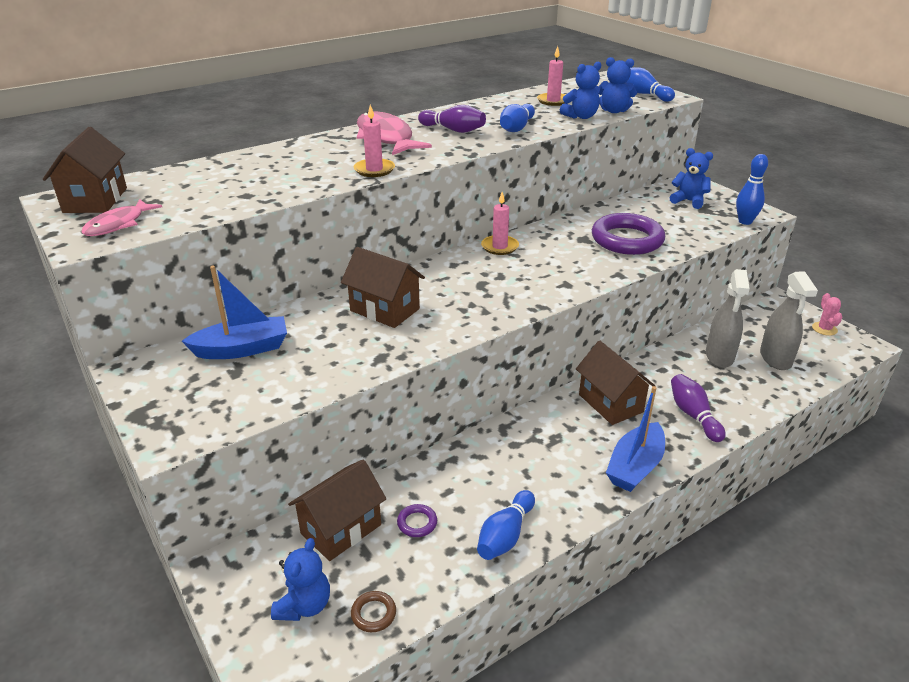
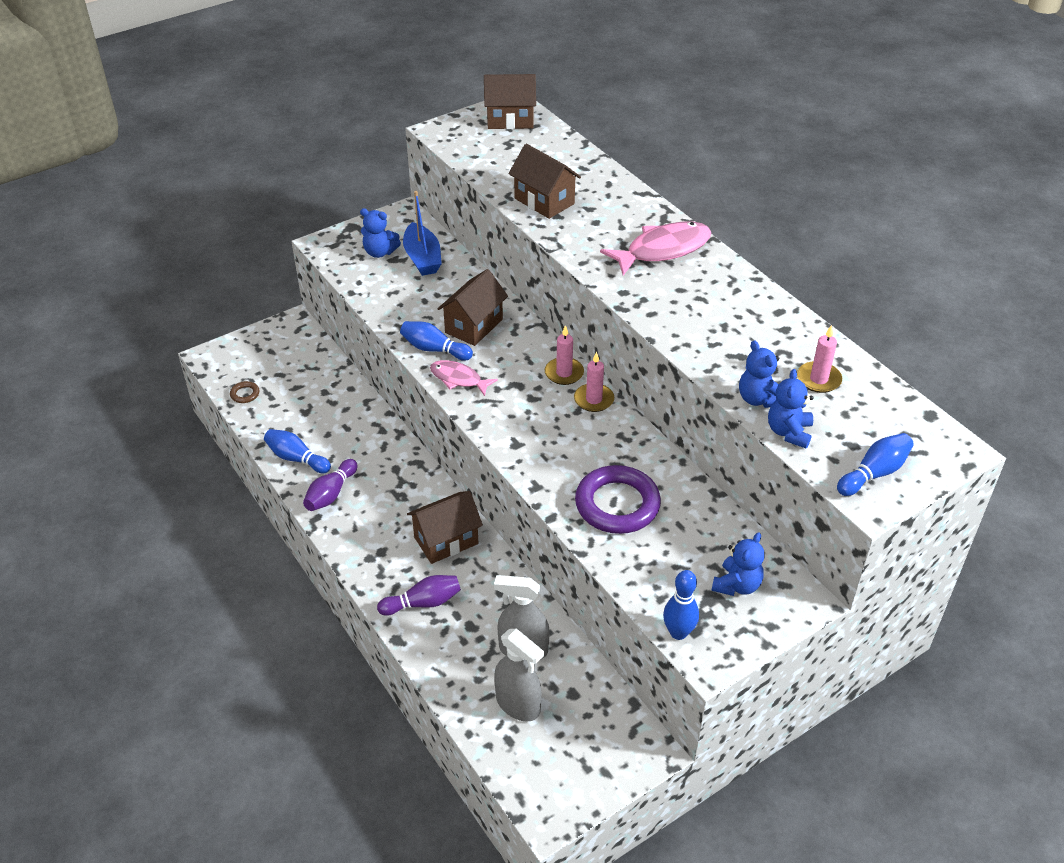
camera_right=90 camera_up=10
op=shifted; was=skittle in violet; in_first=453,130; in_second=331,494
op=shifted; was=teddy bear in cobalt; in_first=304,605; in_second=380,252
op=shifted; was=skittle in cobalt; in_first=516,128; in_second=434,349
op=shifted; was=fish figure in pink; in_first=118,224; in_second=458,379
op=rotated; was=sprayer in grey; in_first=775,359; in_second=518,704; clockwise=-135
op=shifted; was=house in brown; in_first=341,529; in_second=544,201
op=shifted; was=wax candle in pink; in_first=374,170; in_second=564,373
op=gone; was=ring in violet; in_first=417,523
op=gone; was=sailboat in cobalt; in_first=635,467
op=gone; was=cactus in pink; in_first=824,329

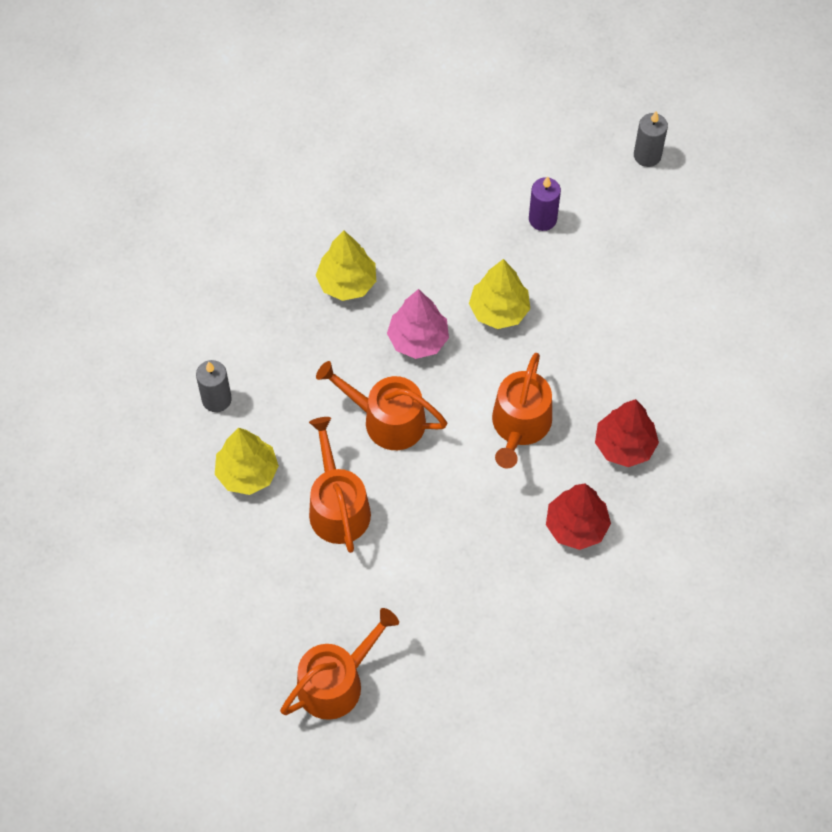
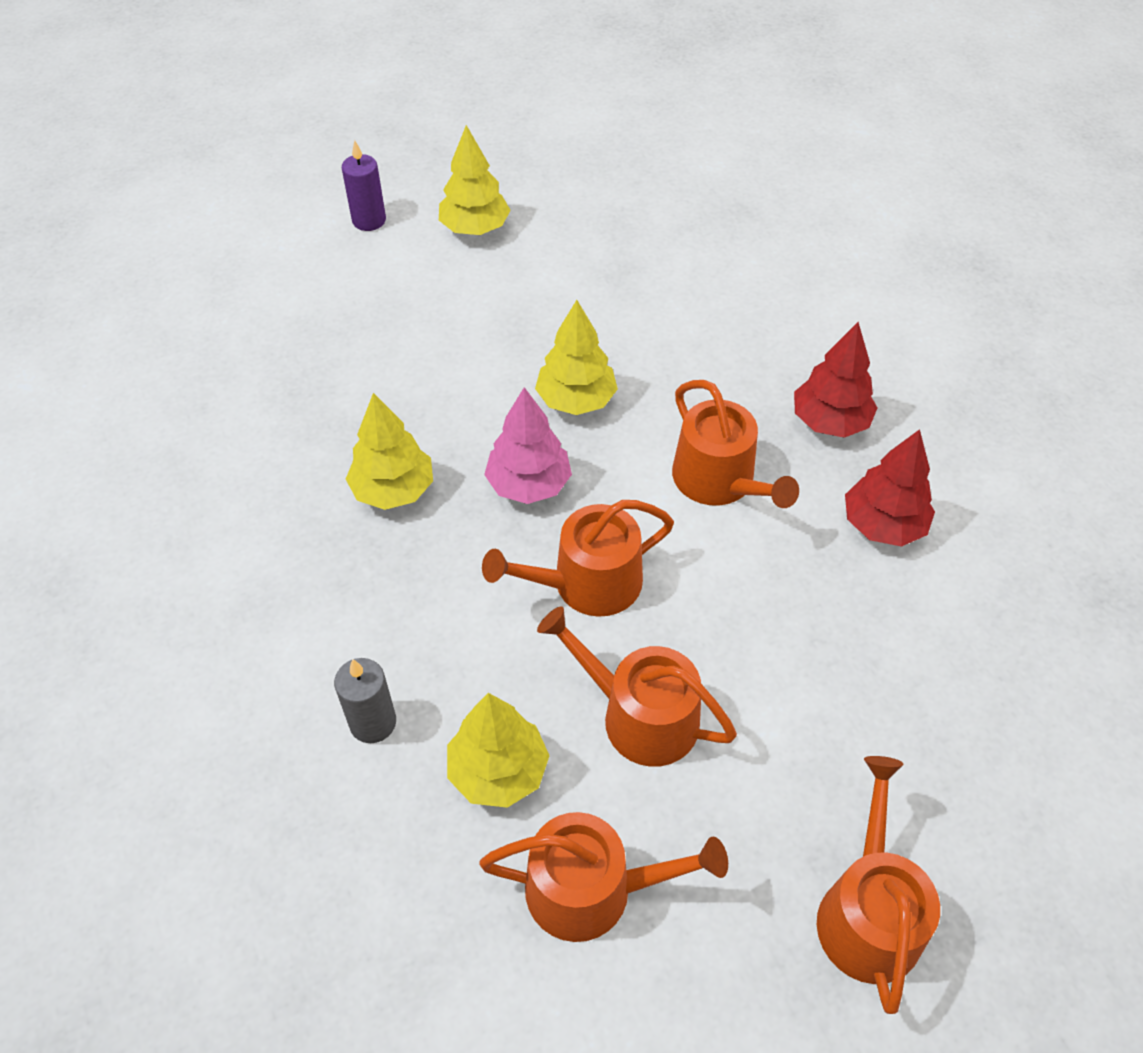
camera_right=-45 camera_up=-10
op=shifted; was=wax candle in violet; in_first=542,219; in_second=369,220
op=new; now=toy tree in yellow; in_second=475,228
op=new; now=watering pot in bright orange; in_second=593,889
op=gone; was=wax candle in grey; in_first=647,155

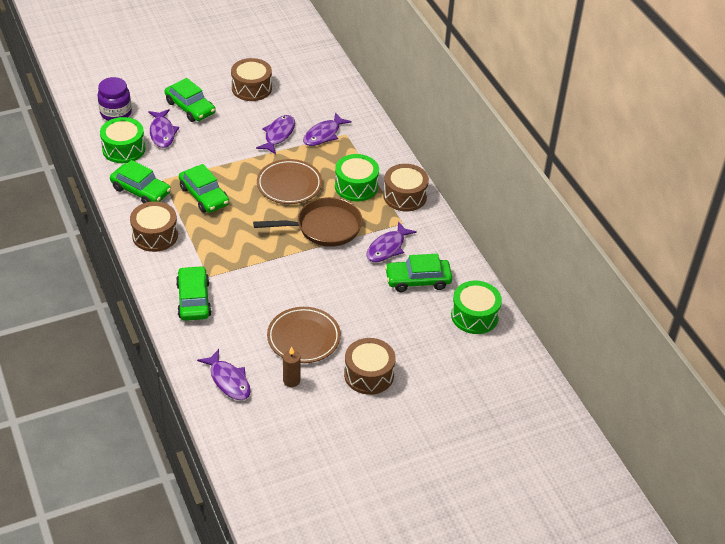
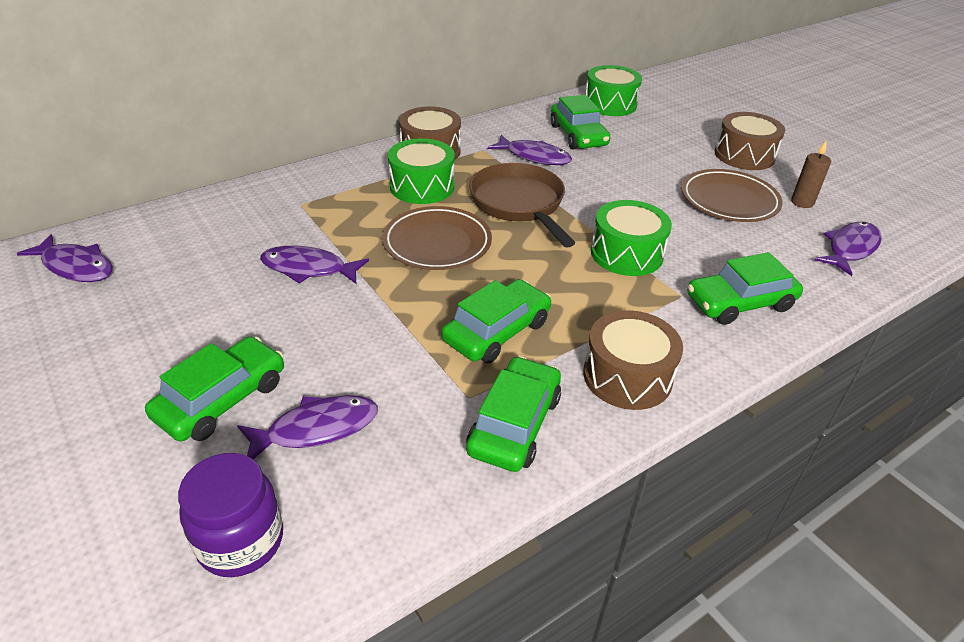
camera_right=-100 camera_up=-5
op=shifted; was=fish figure in violet; in_first=323,135; in_second=75,266
op=shifted; was=drum in leaf-green; in_first=124,149; in_second=626,253
op=gone; was=drum in brown; in_first=251,88

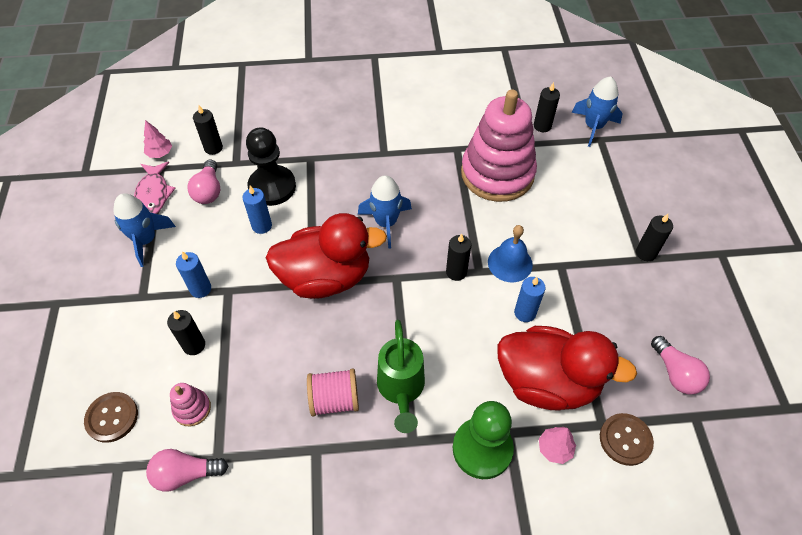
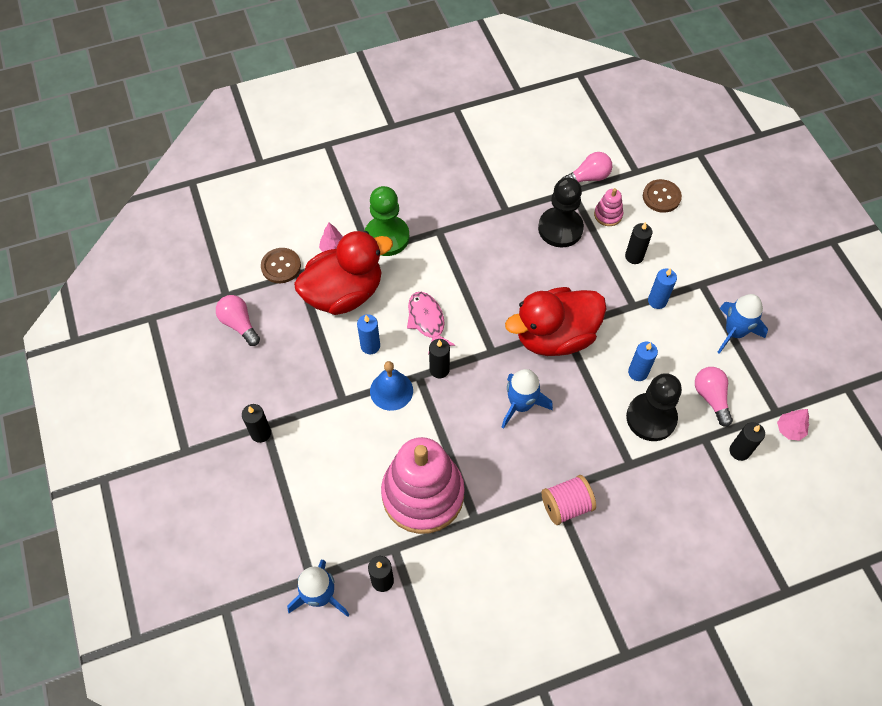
camera_right=165 camera_up=5
op=rotated; was=rubber duck in crimson; in_first=547,382; in_second=344,293; clockwise=150
op=shifted; was=fish figure in pink; in_first=153,194; in_second=427,321
op=new; now=game pawn in jet-black; in_second=560,228
op=shifted; was=bobbin in pink; in_first=334,400; in_second=566,506
op=gone; was=watering pot in leaf-green; in_first=401,390

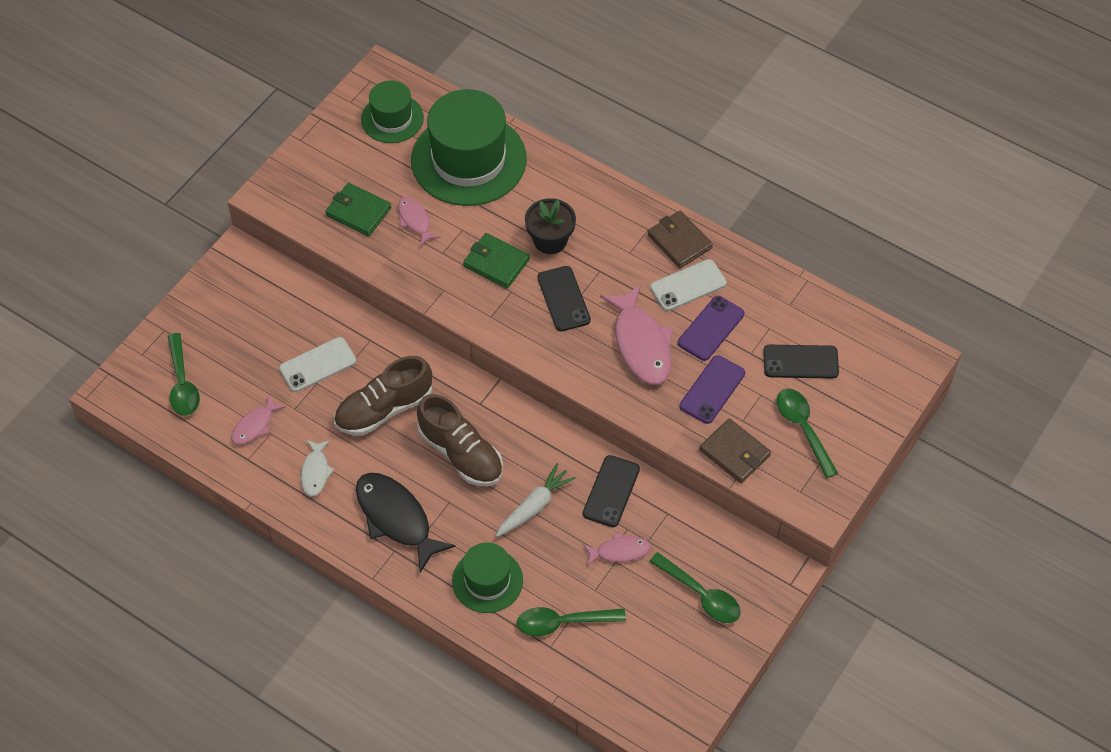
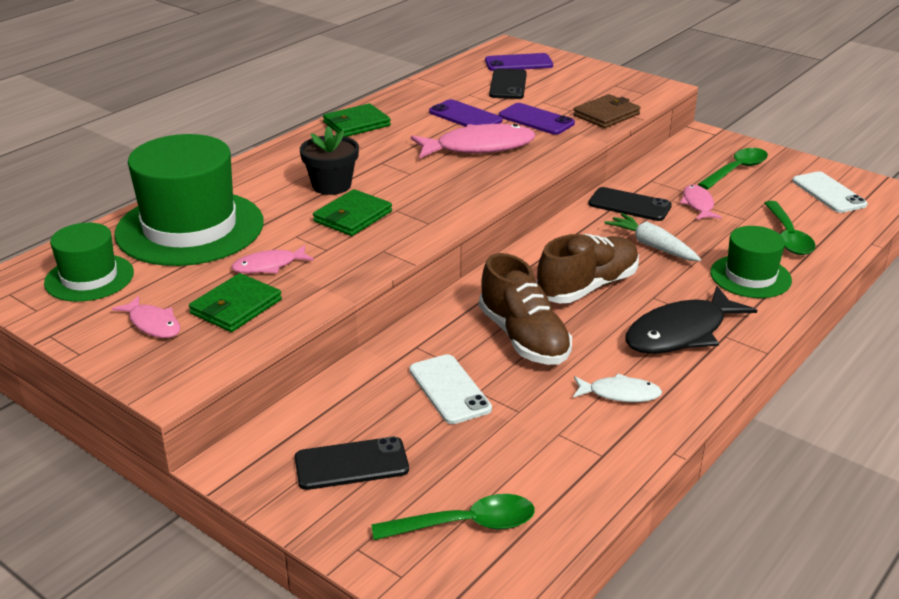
camera_right=-85 camera_up=-25
op=shifted; was=fish figure in pink; in_first=255,425; in_second=153,324
op=shifted; was=phone in jet-black; in_first=563,299; in_second=351,464
op=repainted; was=wallet in brown; now=wallet in leaf-green; in_first=679,241; in_second=356,124
op=new; now=phone in violet; in_second=518,63
op=shifted; was=phone in snow-white; in_first=688,285; in_second=828,193
op=gone; was=teaspoon in leaf-green; in_first=803,428

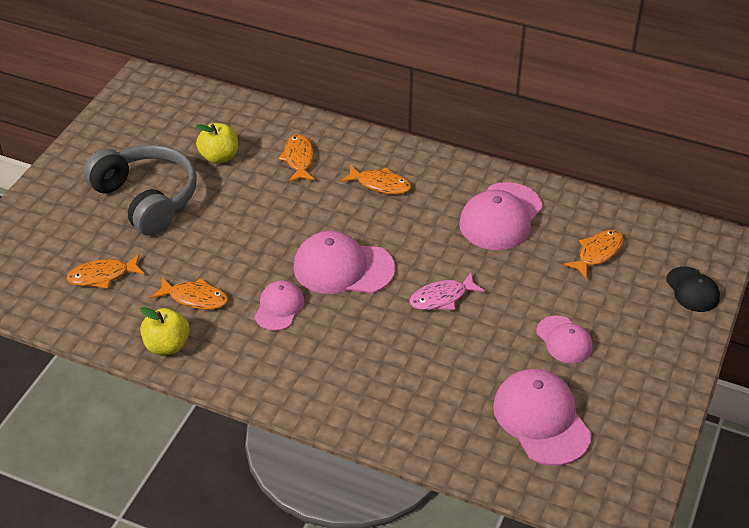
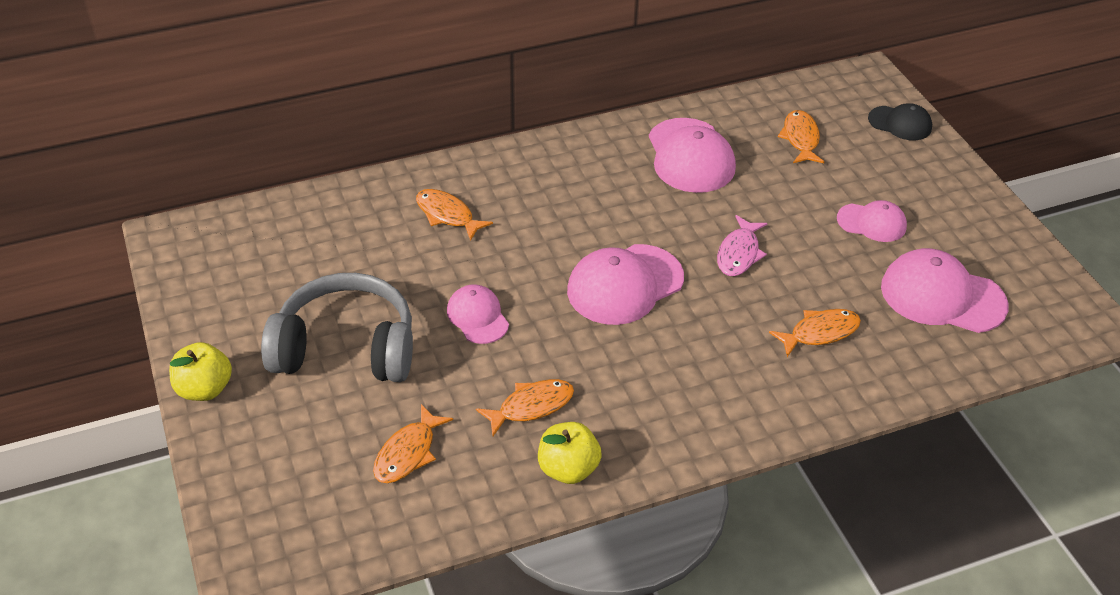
camera_right=-45 camera_up=0
op=shifted; was=apple in yellow; in_first=219,157; in_second=204,389
op=shifted; was=peaked cap in pink; in_first=279,307; in_second=477,316
op=shifted; was=fish figure in bright orange; in_first=380,184; in_second=820,333

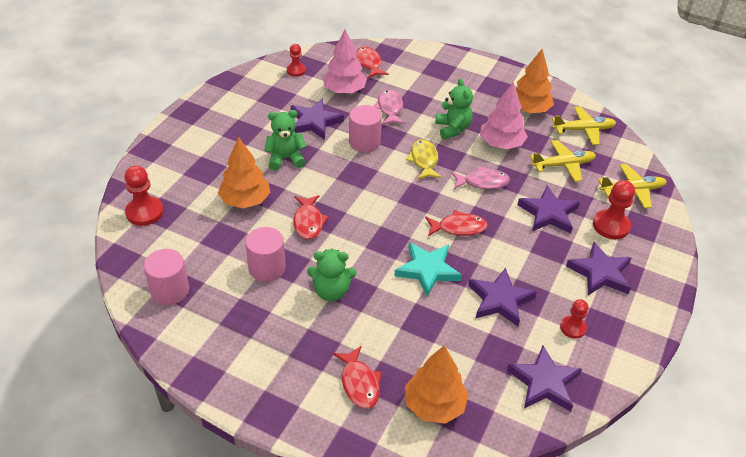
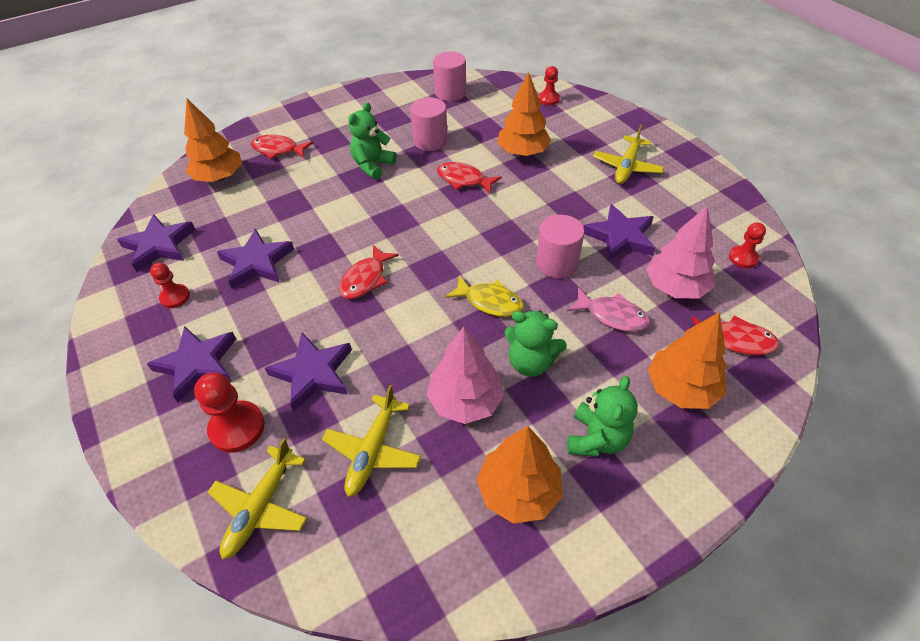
camera_right=125 camera_up=5
op=scaled; was=game pawn in crimson; in_first=144,212; in_second=548,99; ratio=0.63
op=shifted; was=teddy bear in leaf-green; in_first=285,159; in_second=596,439
op=shifted; was=aeroplane in yellow; in_first=583,130; in_second=626,166
op=new; now=toy tree in bright orange; in_second=681,388
op=gone; was=star shape in teal; in_first=427,270
op=gone; was=fish figure in pink; in_first=482,182

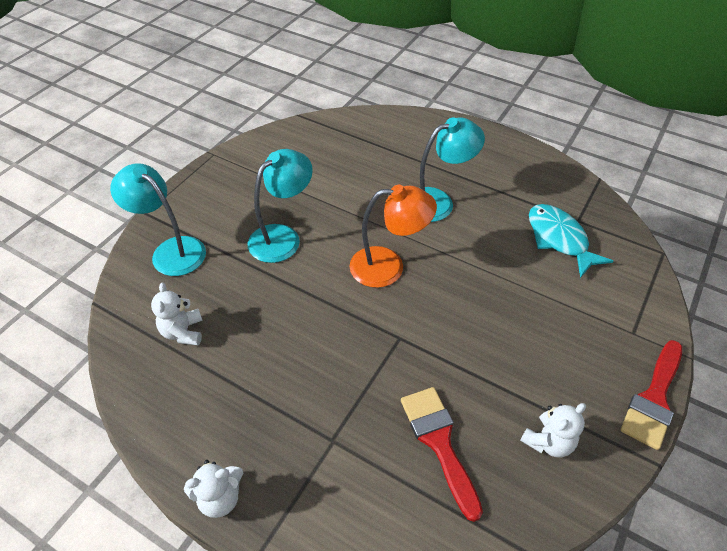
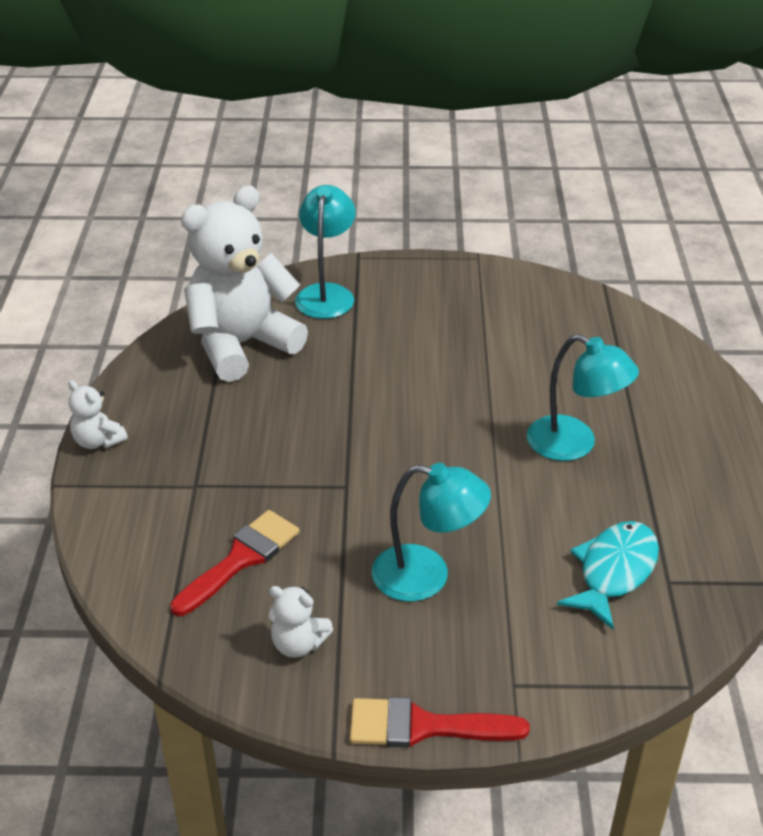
camera_right=60 camera_up=-10
op=scaled; was=teddy bear in snow-white; in_first=183,332; in_second=241,345; ratio=2.39
op=shifted; was=desk lamp in teal; in_first=282,237; in_second=427,576
op=gone; was=desk lamp in bright orange; in_first=388,267

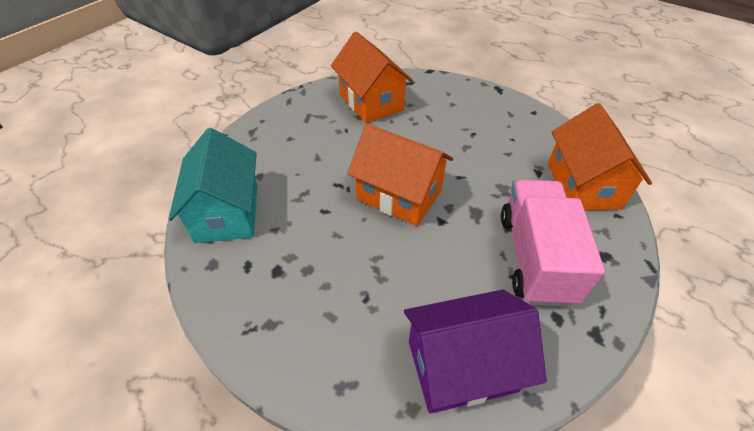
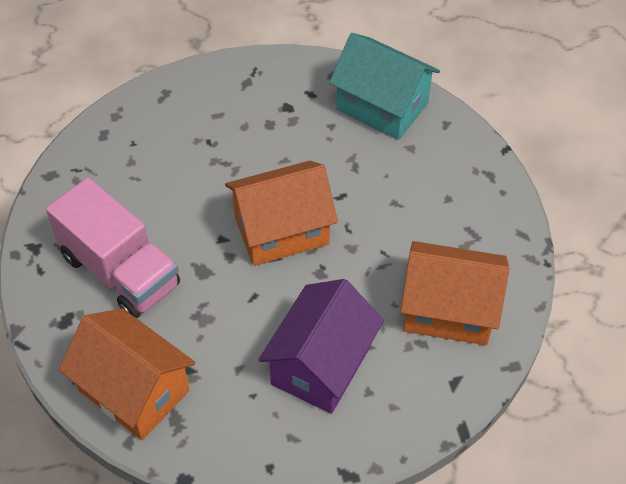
camera_right=130 camera_up=5
op=shifted; was=house in violet; in_first=461,365; in_second=321,365

